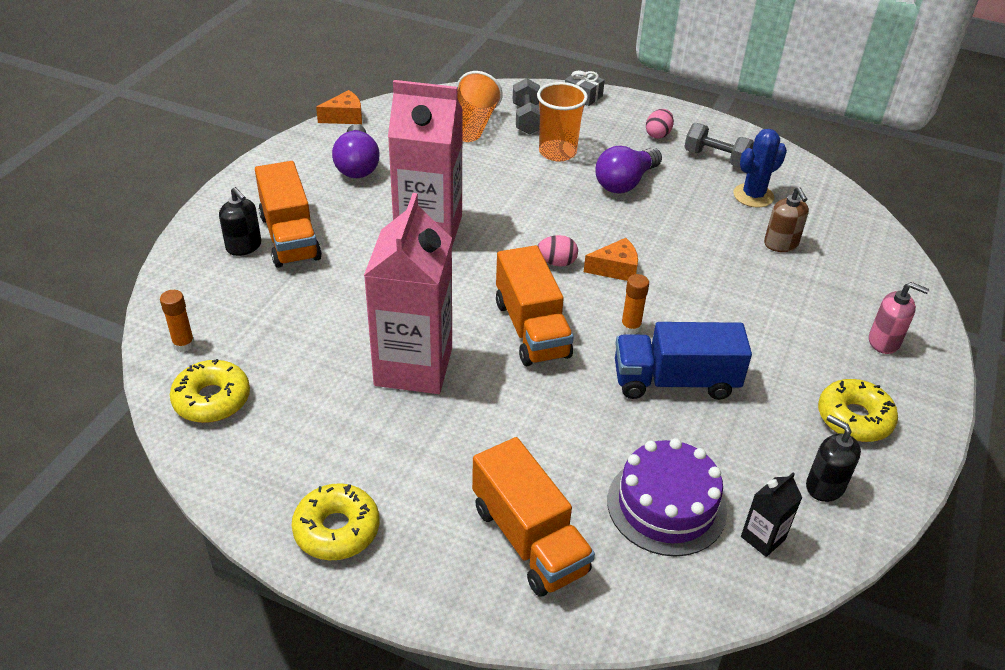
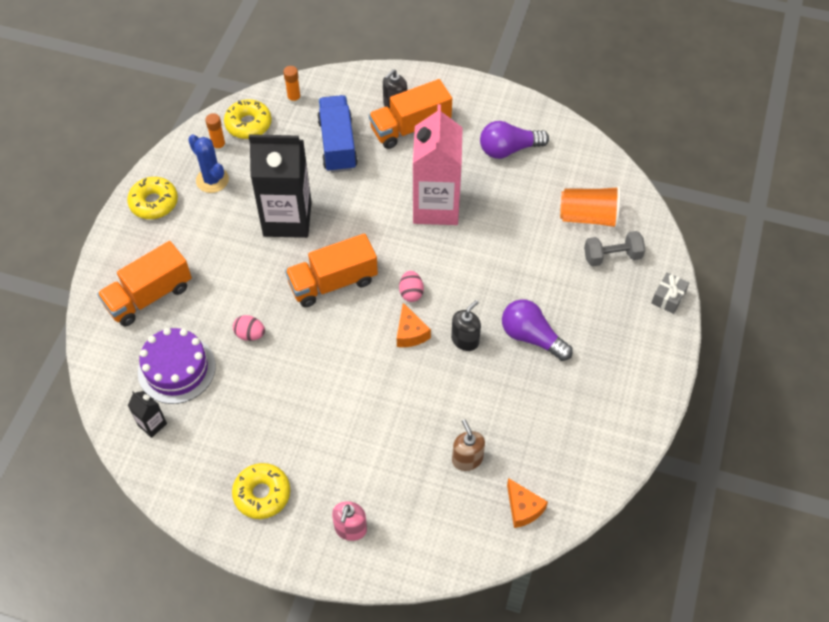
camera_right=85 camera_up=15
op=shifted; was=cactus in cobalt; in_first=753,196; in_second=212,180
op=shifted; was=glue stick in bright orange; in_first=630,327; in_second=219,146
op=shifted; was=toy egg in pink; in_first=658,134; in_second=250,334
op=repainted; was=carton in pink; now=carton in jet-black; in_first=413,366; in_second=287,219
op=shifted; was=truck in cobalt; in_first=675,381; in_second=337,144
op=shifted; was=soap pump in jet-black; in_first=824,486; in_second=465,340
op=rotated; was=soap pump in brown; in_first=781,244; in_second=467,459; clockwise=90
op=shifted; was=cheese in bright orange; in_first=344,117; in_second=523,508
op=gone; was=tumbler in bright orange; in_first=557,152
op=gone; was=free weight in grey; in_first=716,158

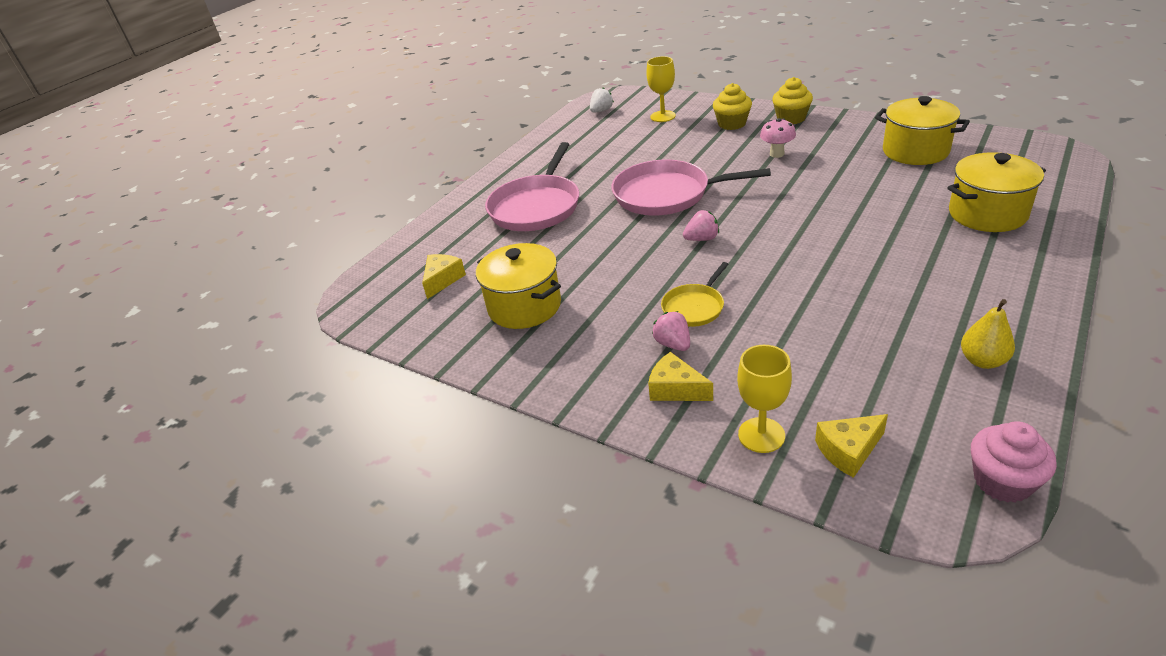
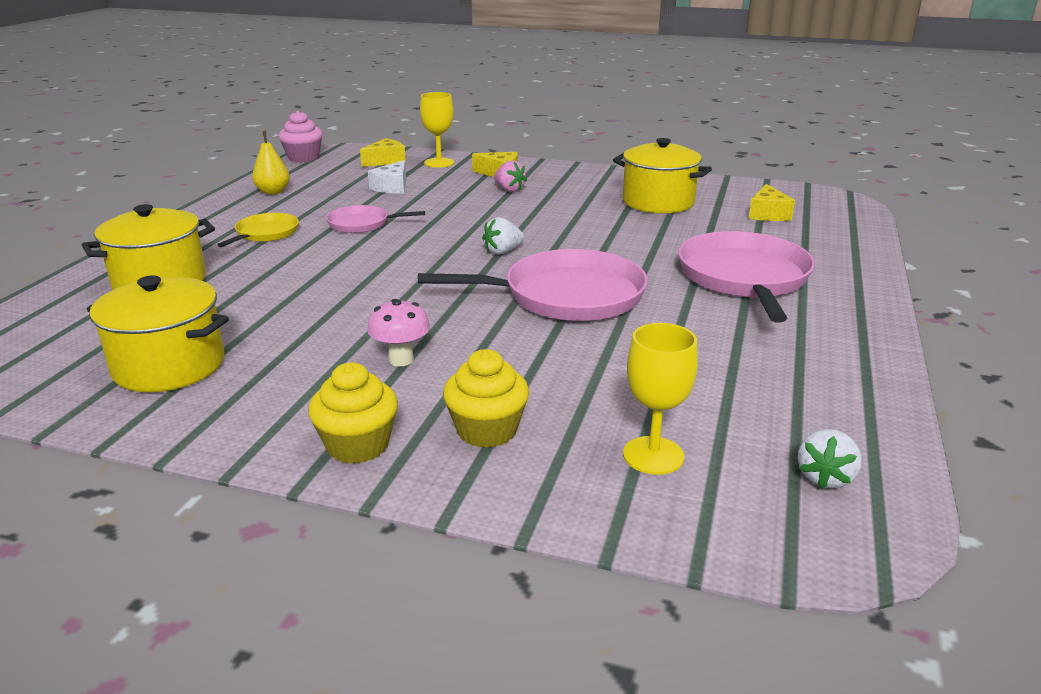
camera_right=160 camera_up=-10
op=shifted; was=skillet in yellow; in_first=694,307; in_second=265,234
op=new; now=skillet in pink; in_second=362,224
op=new; now=cheese in snow-white; in_second=392,187
op=repainted; was=toy strawberry in pink; now=toy strawberry in snow-white; in_first=702,239; in_second=502,251

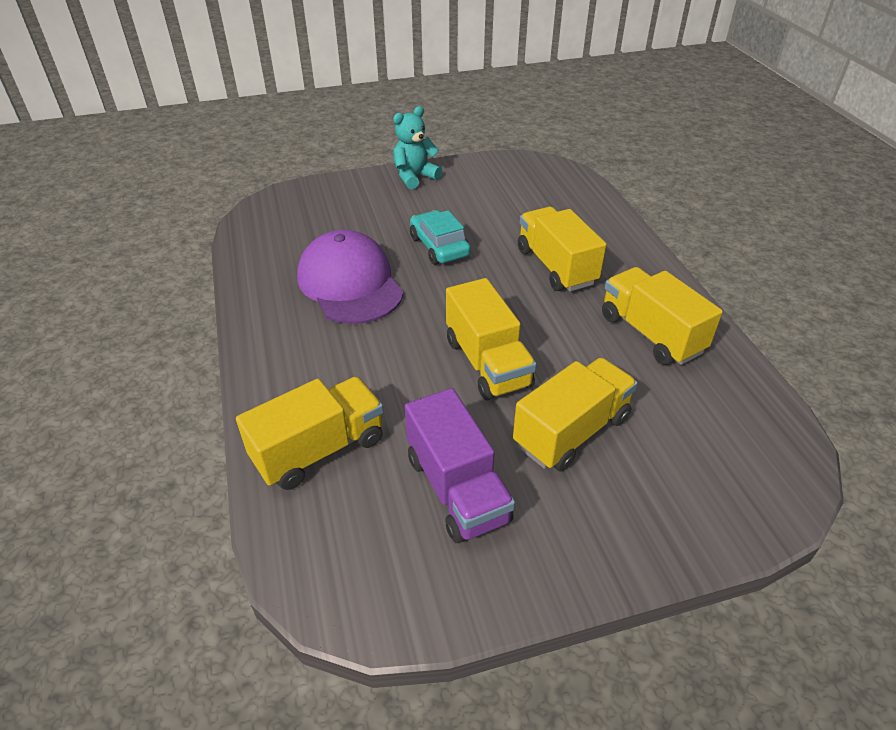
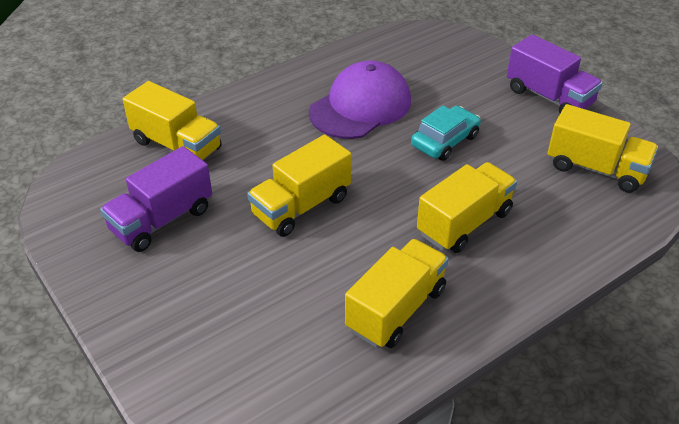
camera_right=70 camera_up=0
op=swapped; was=teddy bear in teal; now=truck in violet; in_first=415,177; in_second=549,97
op=shifted; was=truck in yellow; in_first=571,431; in_second=596,169

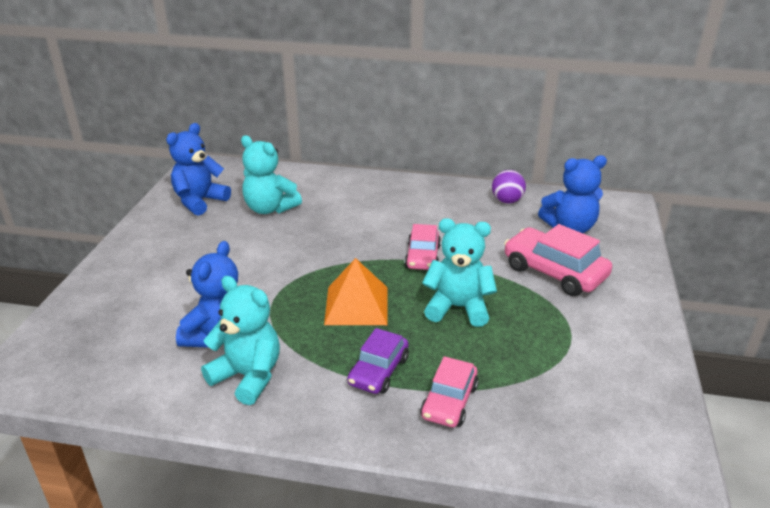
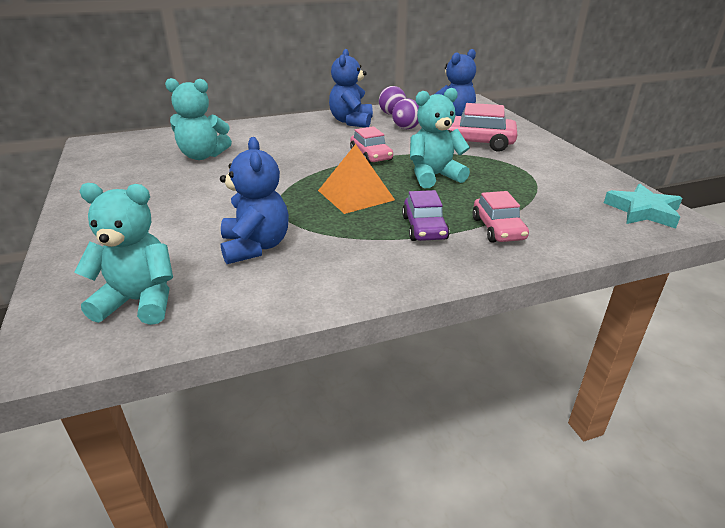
camera_right=-30 camera_up=0
op=shifted; was=teddy bear in teal; in_first=248,376; in_second=140,301
op=shifted; was=teddy bear in cobalt; in_first=200,201; in_second=351,122
op=new; now=sphere in violet; in_second=406,128
op=new; now=star shape in teal; in_second=643,211

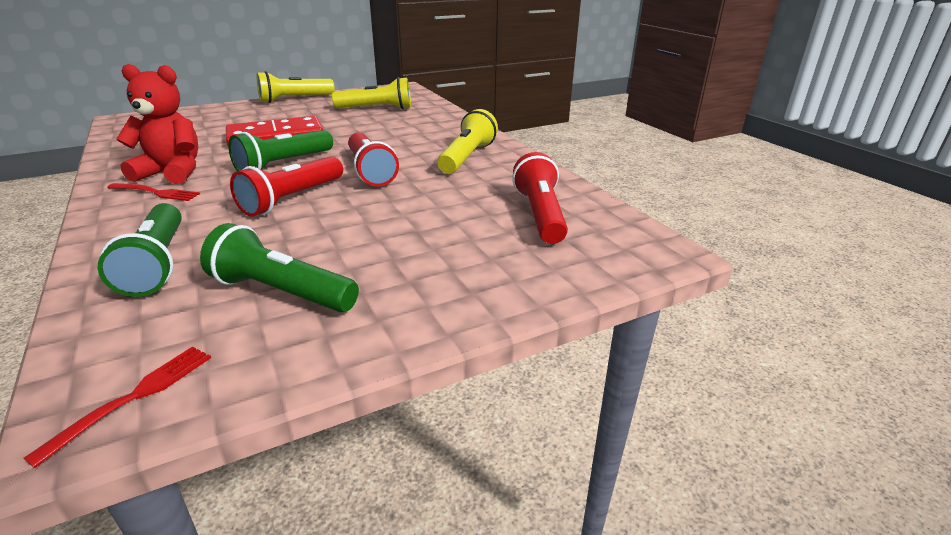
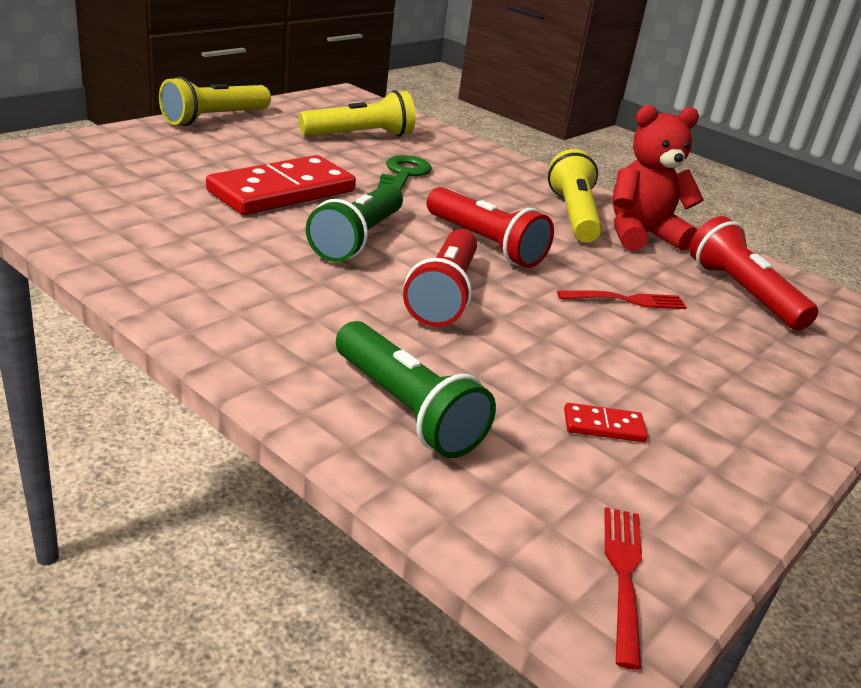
camera_right=-25 camera_up=0
op=new; now=door key in leaf-green; in_second=403,174
op=shifted; was=table fork in crimson; in_first=155,192; in_second=626,300
op=swapped; was=flashlight in leaf-green; now=domino tile in crimson; in_first=281,292; in_second=603,426
op=shifted; was=teddy bear in crimson; in_first=172,172; in_second=641,235

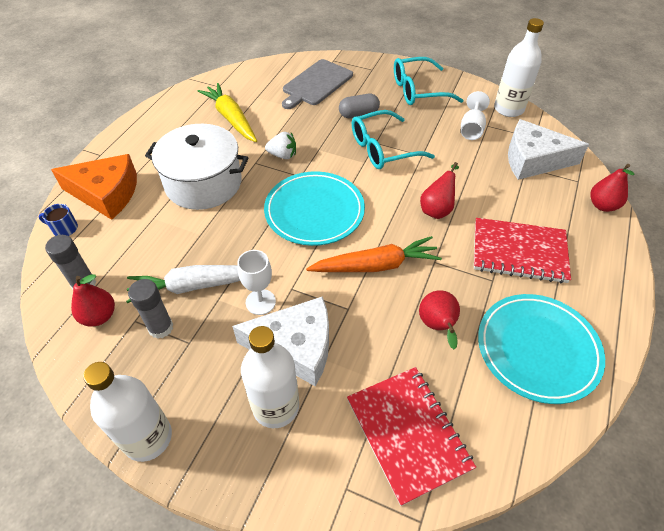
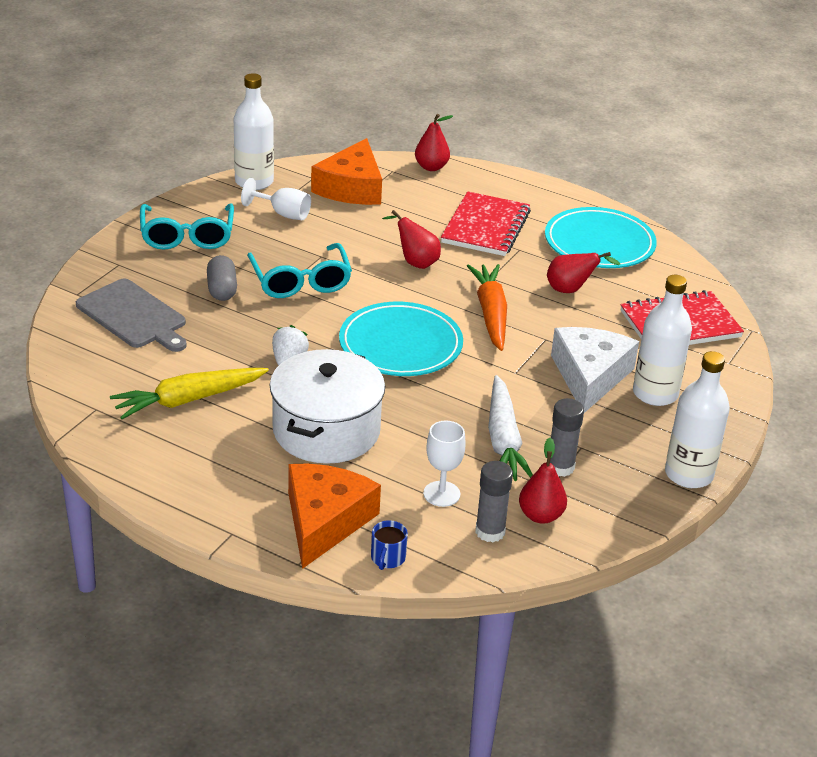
camera_right=-85 camera_up=-15
op=repainted; was=cheese in snow-white; now=cheese in bright orange; in_first=533,160; in_second=351,188
op=shifted; was=wine glass in snow-white; in_first=260,302; in_second=441,494

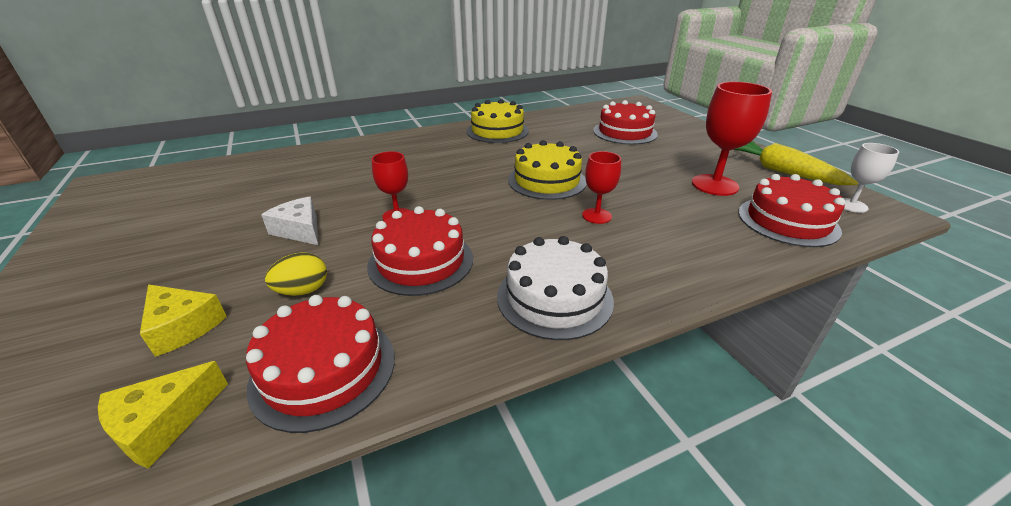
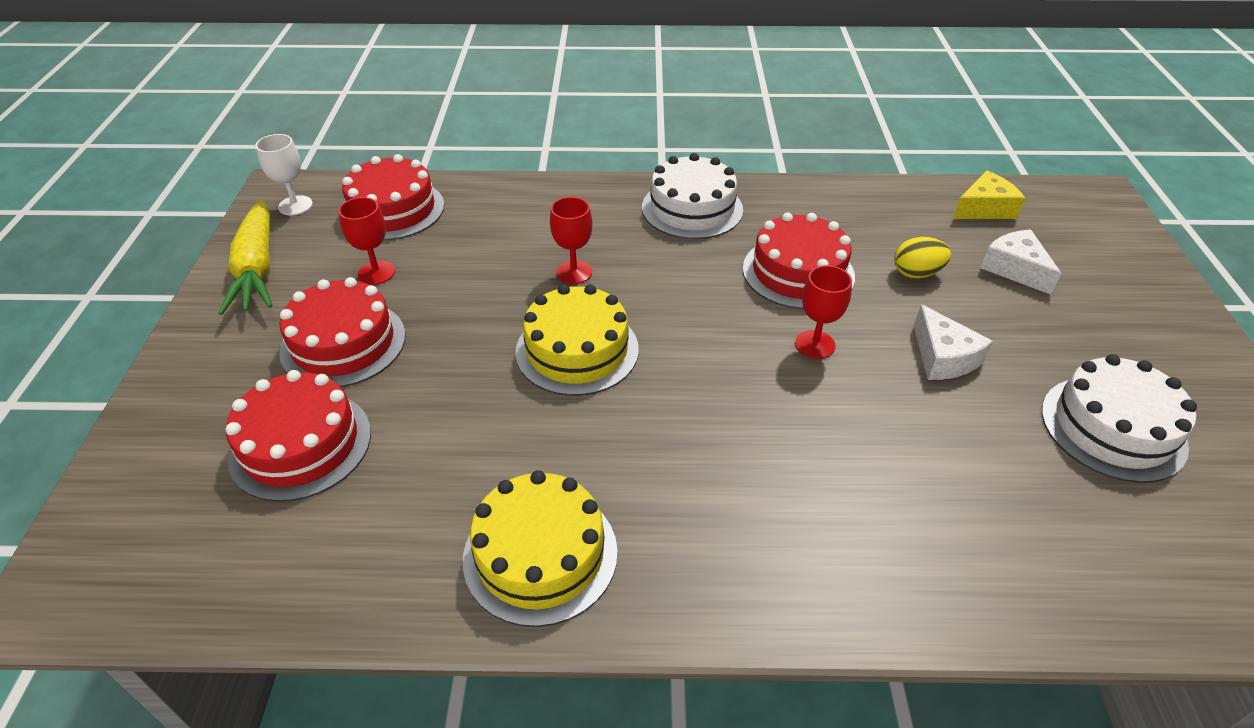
camera_right=-155 camera_up=10
op=shifted; was=layer cake in crimson; in_first=324,370; in_second=343,343
op=scaled; was=wine glass in crimson; in_first=714,185; in_second=376,273; ratio=0.59
op=repainted; was=cheese in yellow; now=cheese in snow-white; in_first=183,326; in_second=1015,269
op=new; now=layer cake in snow-white; in_second=1112,428

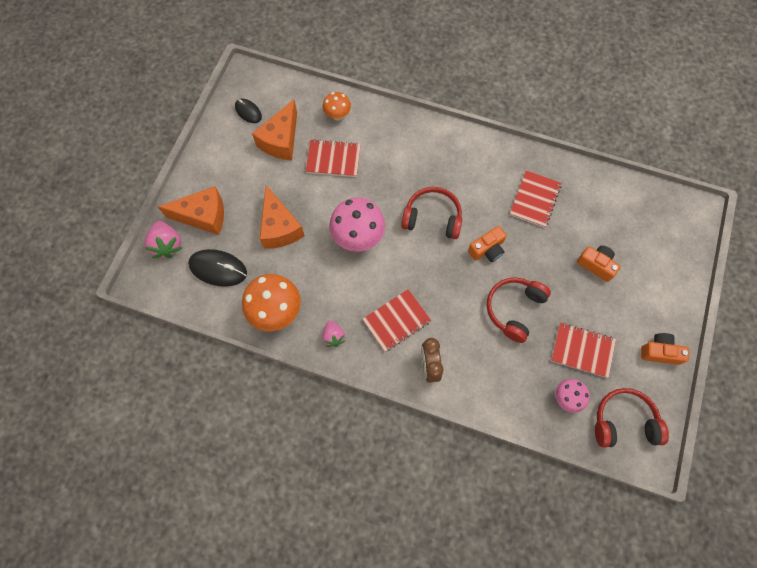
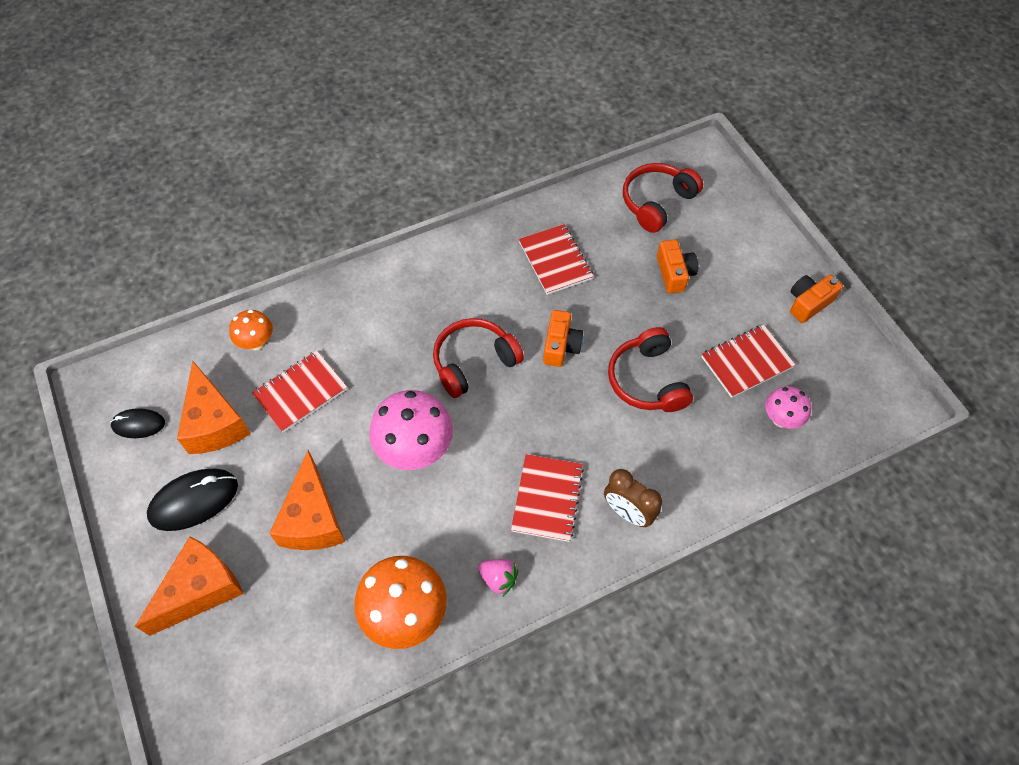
camera_right=-45 camera_up=-10
op=shifted; was=computer mouse in jet-black; in_first=218,268; in_second=194,500
op=rotated; was=cheese in bright orange; in_first=279,227; in_second=312,519; clockwise=60
op=shifted; was=over-ear headphones in crimson; in_first=623,421; in_second=656,202
op=rotated; was=compact camera in bright orange; in_first=596,265; in_second=674,273; clockwise=90
op=gone; was=toy strawberry in pink; in_first=167,245

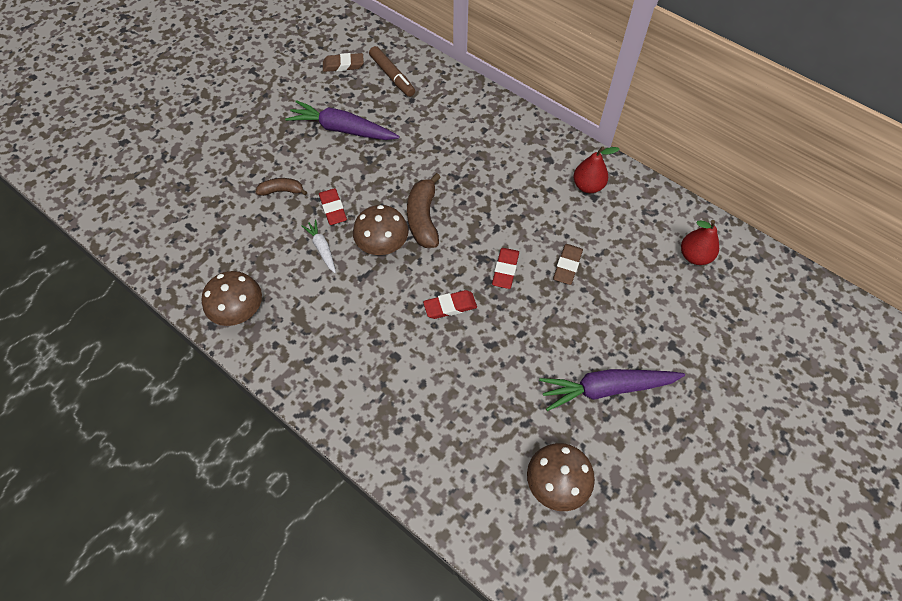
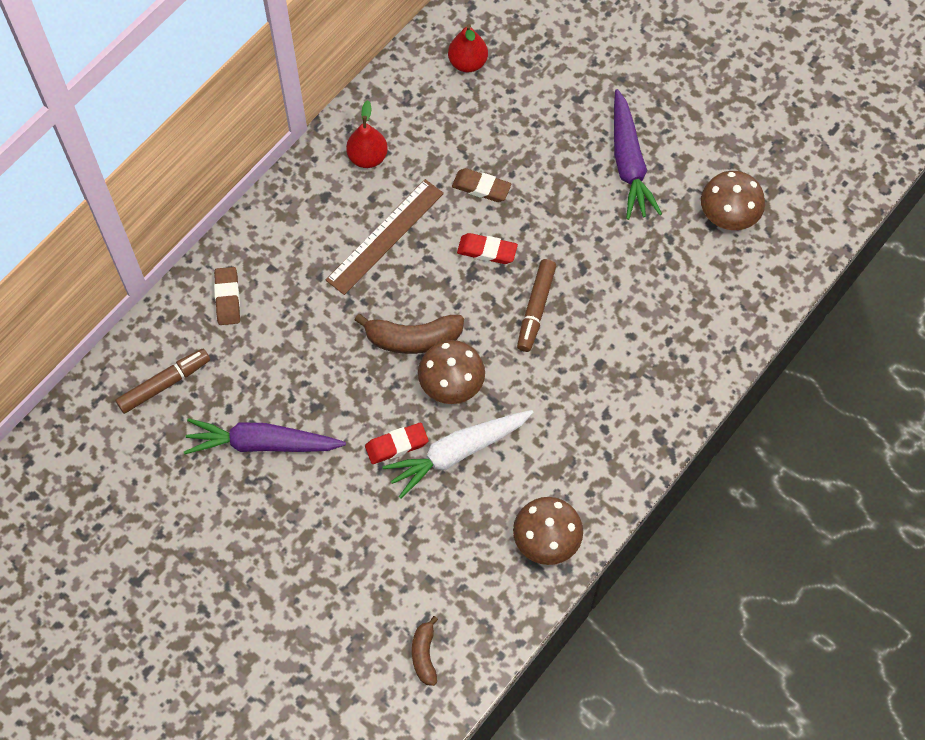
camera_right=-90 camera_up=5
op=rotated; was=carrot in violet; in_first=342,129; in_second=262,444; clockwise=75
op=shifted; was=gum eraser in brown; in_first=343,65; in_second=227,298
op=new; now=measuring stick in brown; in_second=385,236
op=scaled; was=carrot in snow-white; in_first=322,248; in_second=457,453; ratio=1.92
op=shifted; was=banana fruit in brown; in_first=282,191; in_second=424,654
op=swapped; was=gum eraser in crimson; now=marker pen in brown; in_first=450,306; in_second=536,309

